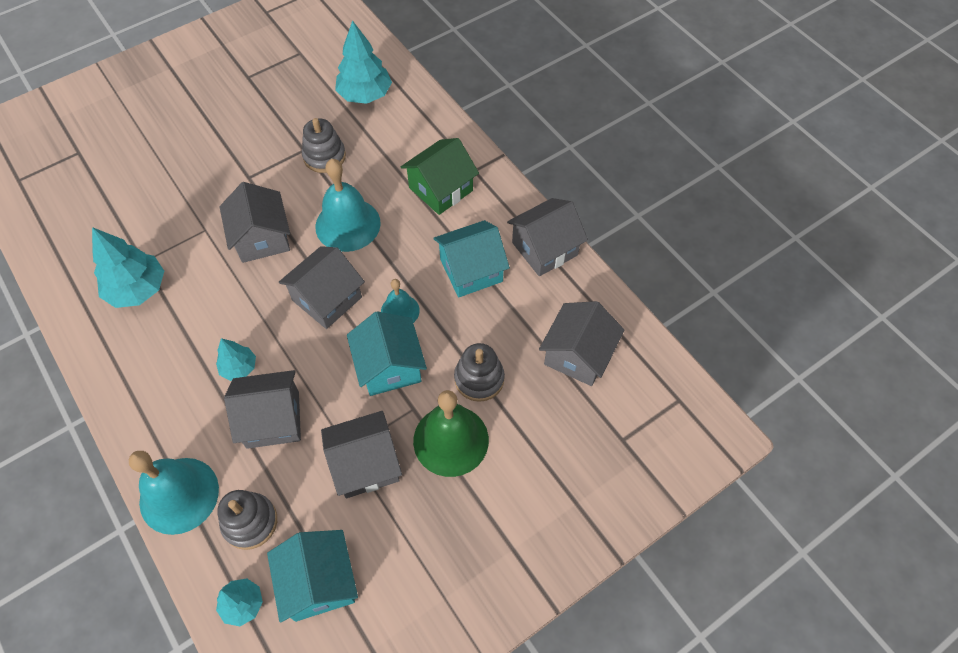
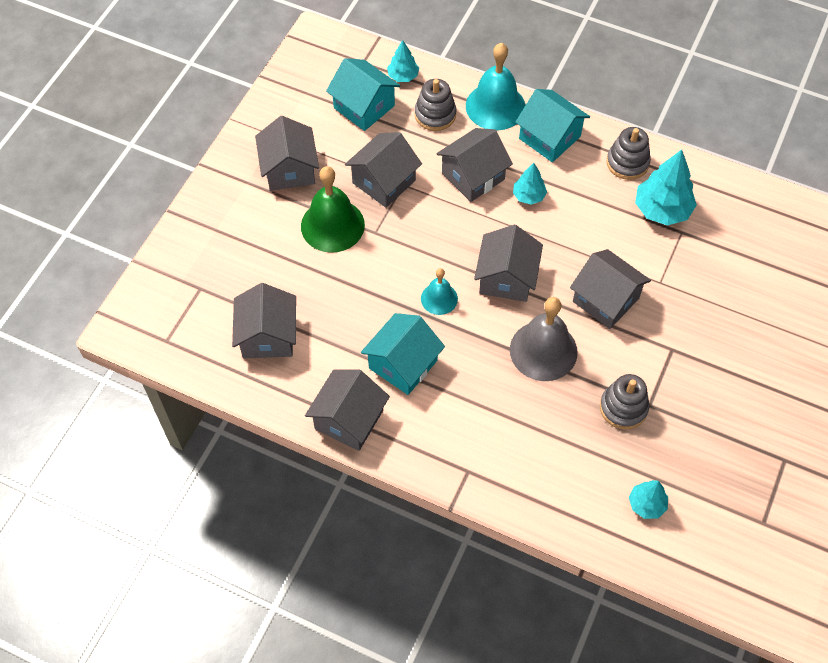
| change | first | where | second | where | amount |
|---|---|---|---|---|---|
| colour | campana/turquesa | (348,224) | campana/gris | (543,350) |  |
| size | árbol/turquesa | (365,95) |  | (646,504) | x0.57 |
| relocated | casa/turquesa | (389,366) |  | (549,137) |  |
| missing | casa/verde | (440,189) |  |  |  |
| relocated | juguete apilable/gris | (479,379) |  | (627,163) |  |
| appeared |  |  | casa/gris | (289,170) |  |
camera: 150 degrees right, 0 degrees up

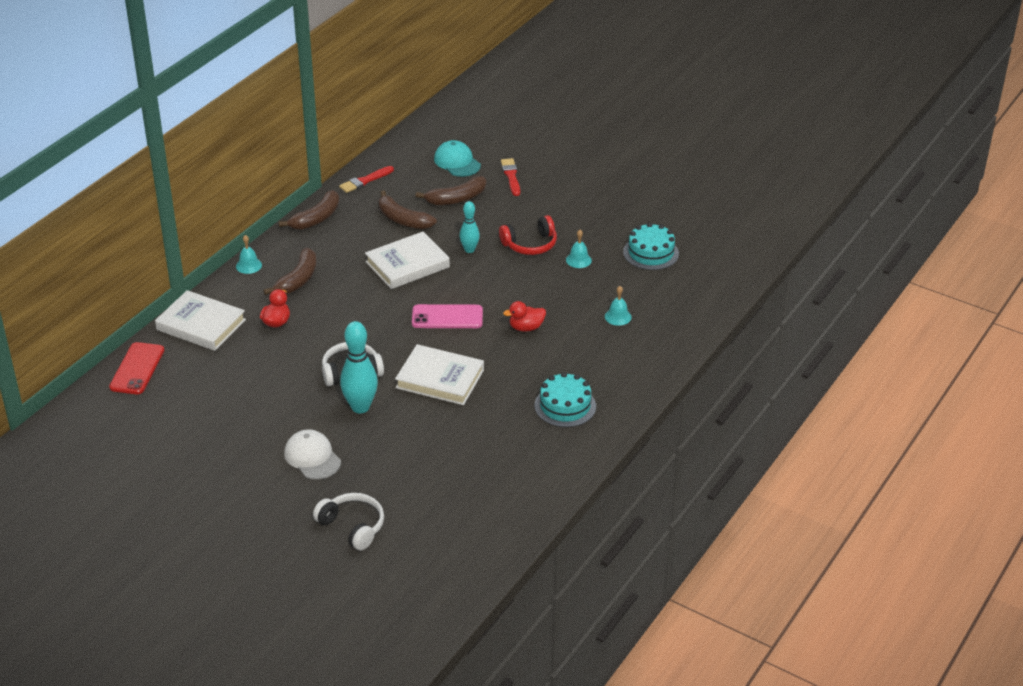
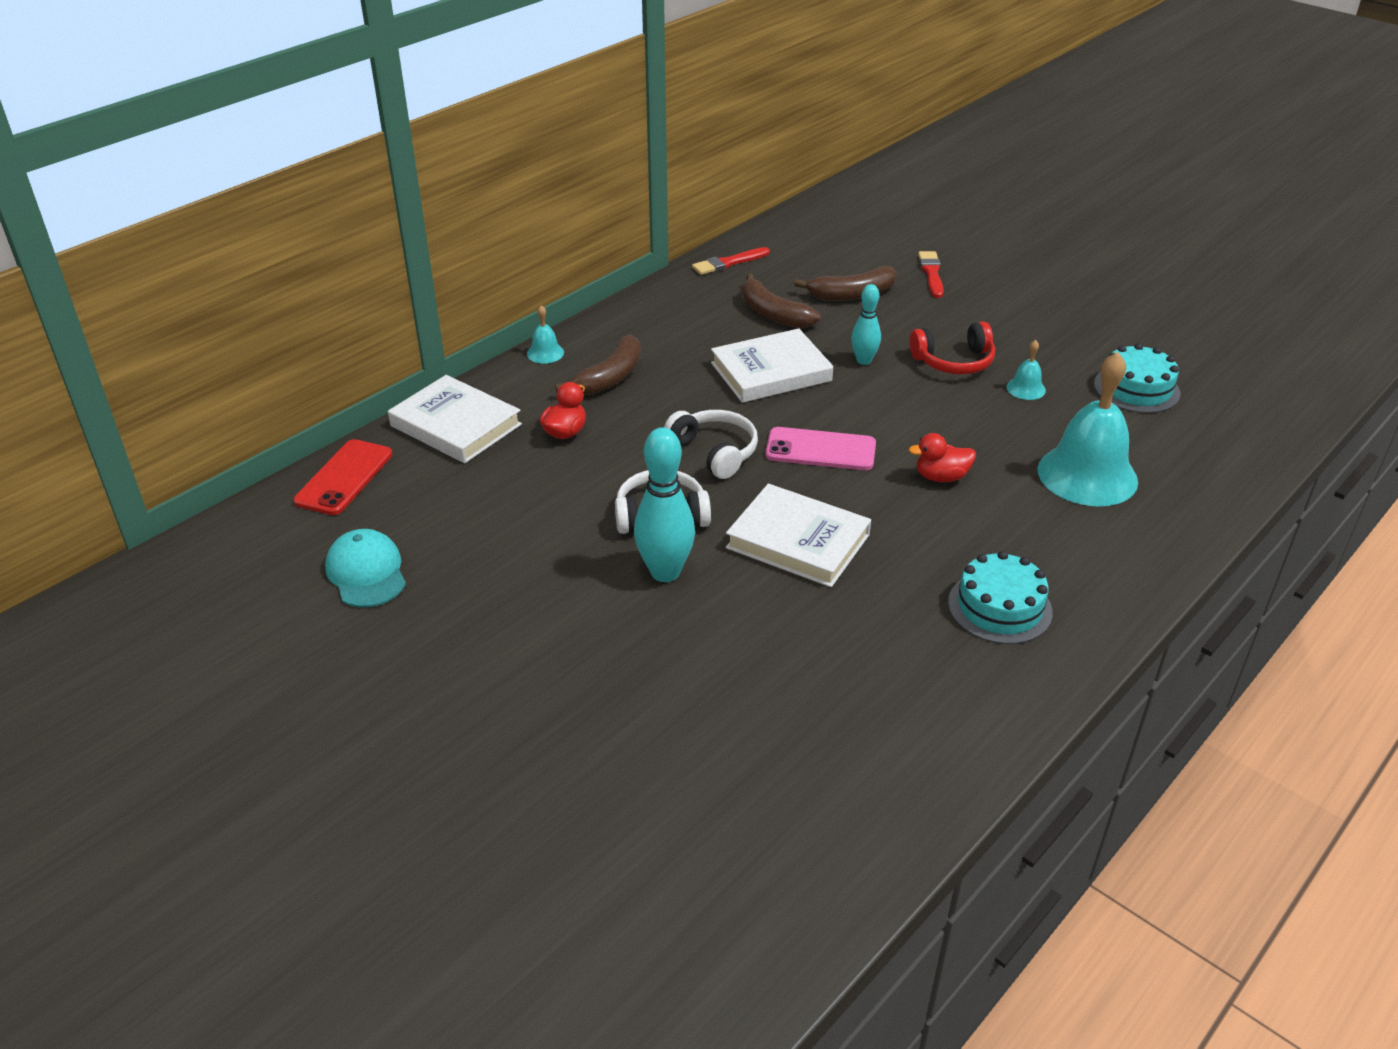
| change | first | where | second | where | amount |
|---|---|---|---|---|---|
| missing | plátano/marrón | (316,218) |  |  |  |
| missing | gorra/blanco | (312,457) |  |  |  |
| relocated | auriculares/blanco | (353,526) |  | (715,452) |  |
| relocated | gorra/turquesa | (457,162) |  | (366,572) |  |
| size | campana/turquesa | (618,317) |  | (1087,475) | x2.33 |
camera: 10 degrees right, 0 degrees up

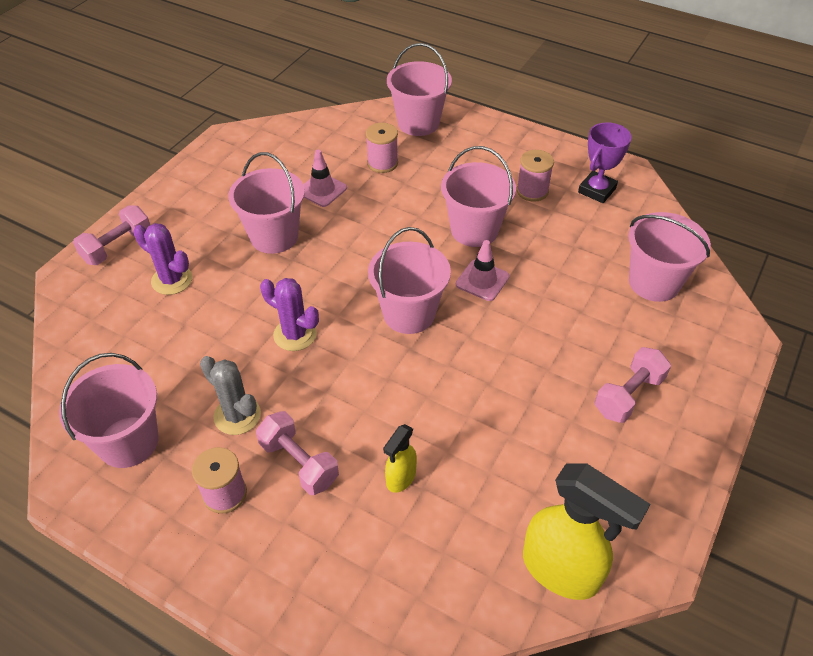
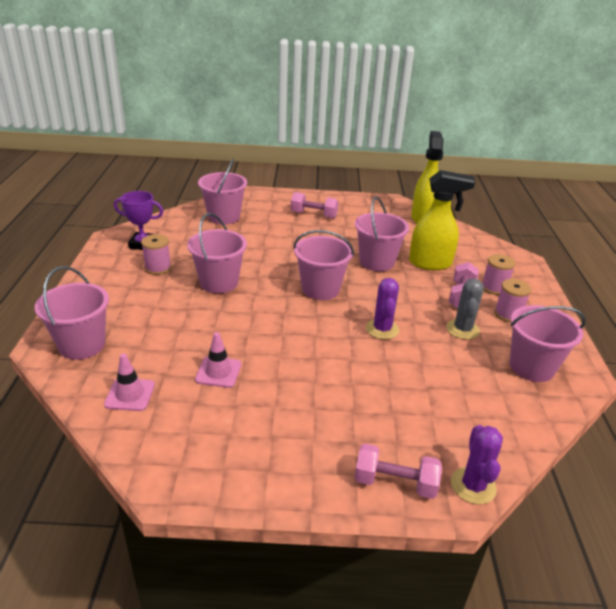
| change | first | where | second | where | amount |
|---|---|---|---|---|---|
| relocated | cactus/morado | (172,280) |  | (473,486) |  |
| relocated | balde/rosa | (274,236) |  | (376,262) |  |
| relocated | carrete/rosa | (382,163) |  | (494,288) |  |
| size | pulverizador/amarillo | (400,478) |  | (430,263) | x1.96 |
| relocated | cono de tráfico/rosa | (482,280) |  | (130,395) |  |
camera: 120 degrees left, 15 degrees down

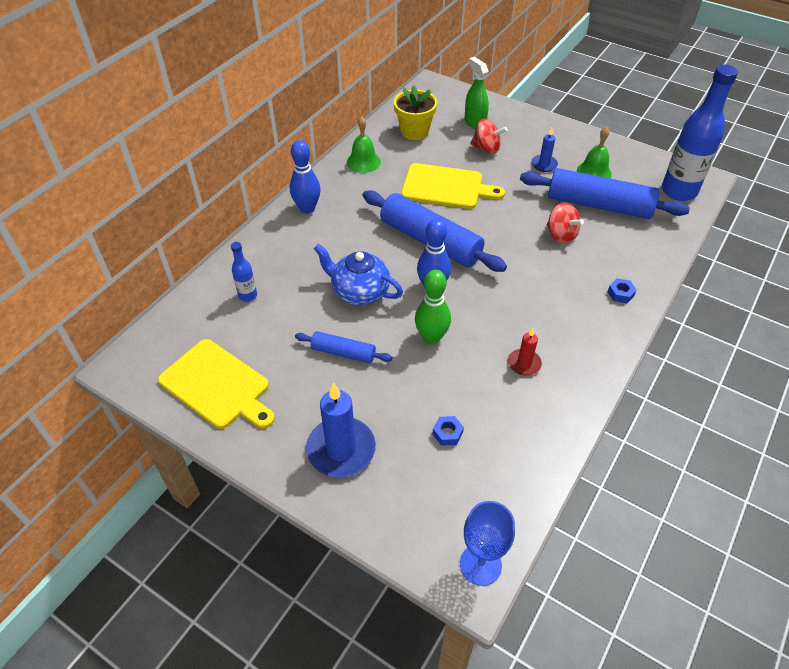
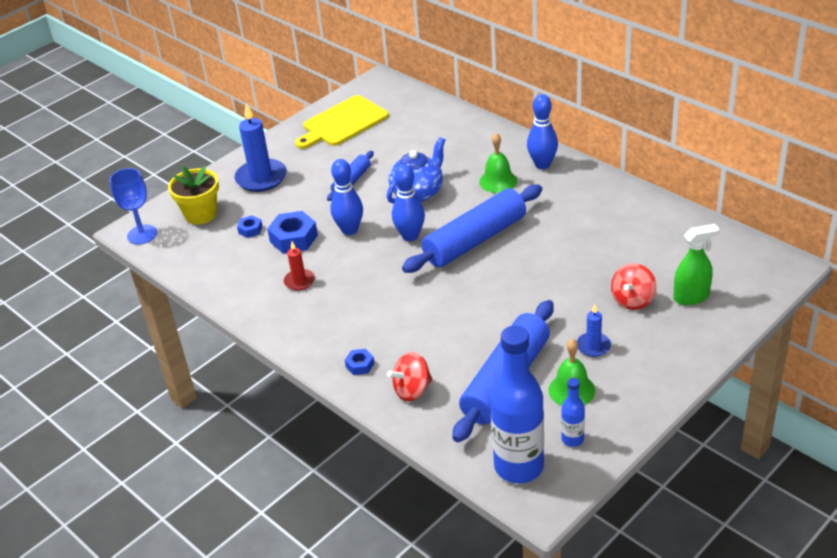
| change | first | where | second | where | amount |
|---|---|---|---|---|---|
| relocated | botella/azul | (248,296) |  | (572,439) |  |
| relocated | campana/verde | (363,162) |  | (498,181) |  |
| relocated | maceta/amarillo | (414,131) |  | (201,214) |  |
| missing | tabla de cortar/amarillo | (446,187) |  |  |  |
| colour | bolo/verde | (431,337) | bolo/azul | (349,230) |  |
| relocated | peonza/rojo | (561,235) |  | (412,390) |  |
| appeared |  |  | tuerca/azul | (294,238) |  |
camera: 105 degrees right, 10 degrees down

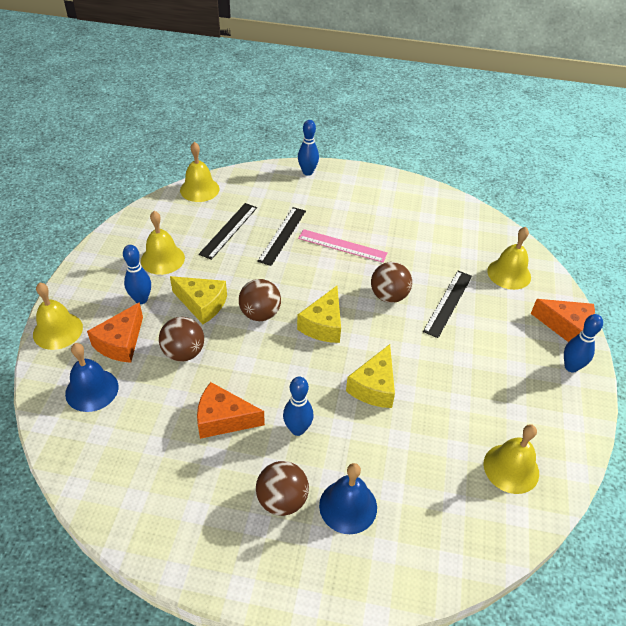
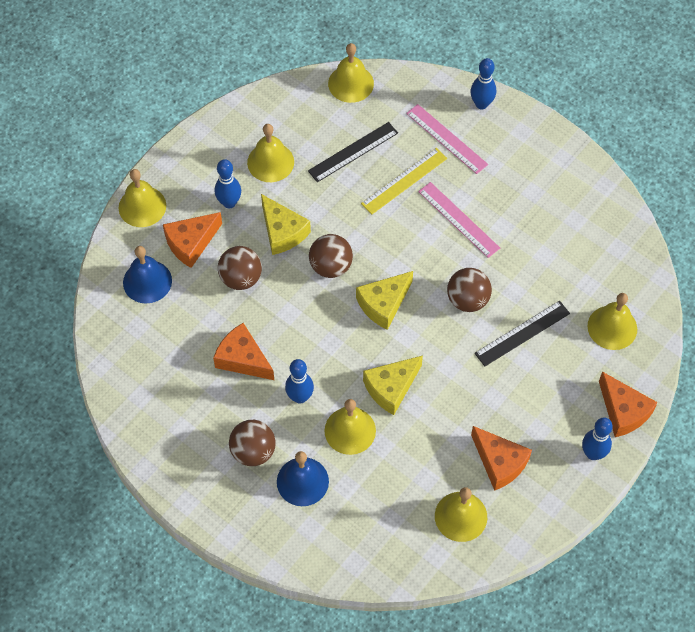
| change | first | where | second | where | amount |
|---|---|---|---|---|---|
| colour | regla/negro | (282,235) | regla/amarillo | (404,181) |  |
| appeared |  |  | campana/amarillo | (350,430) |  |
| appeared |  |  | regla/rosa | (446,139) |  |
| appeared |  |  | queso/naranja | (499,463) |  |
camera: 30 degrees right, 15 degrees up

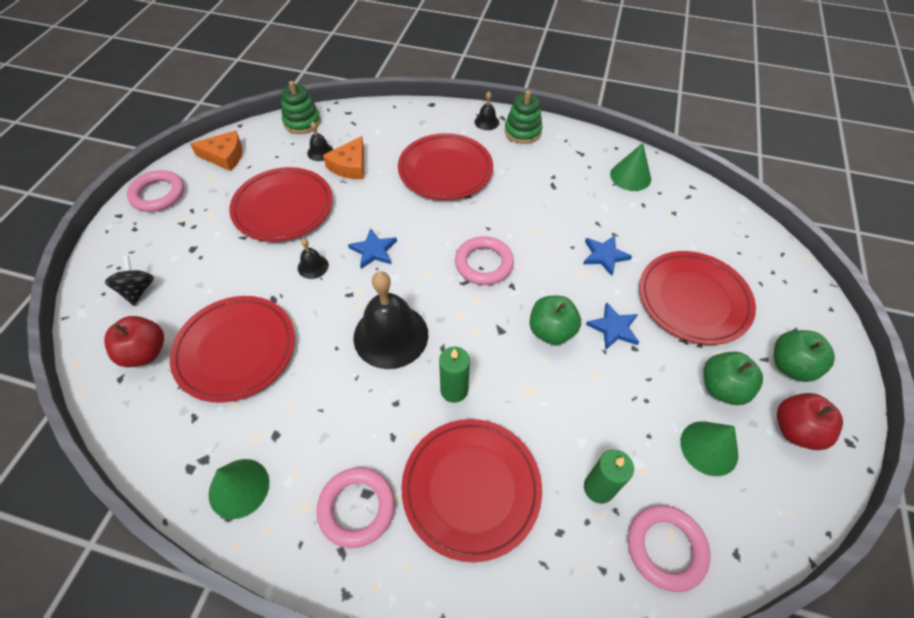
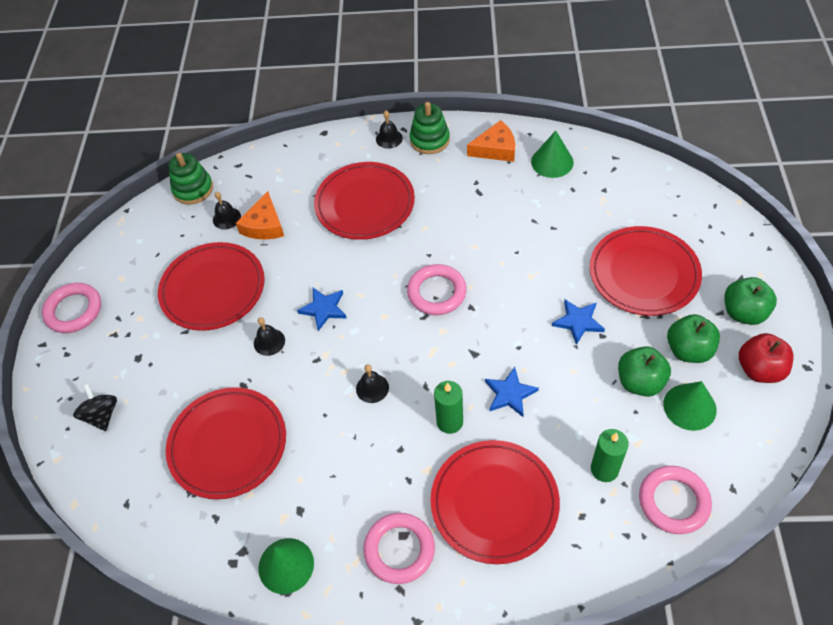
| change | first | where | second | where | amount |
|---|---|---|---|---|---|
| missing | manzana/rojo | (145,352) |  |  |  |
| relocated | queso/naranja | (224,156) |  | (495,149) |  |
| size | campana/negro | (391,335) |  | (372,388) | x0.45 |
| relocated | manzana/verde | (551,331) |  | (640,382) |  |
| relocated | estrella/azul | (604,256) |  | (510,394) |  |
camera: 10 degrees left, 0 degrees up

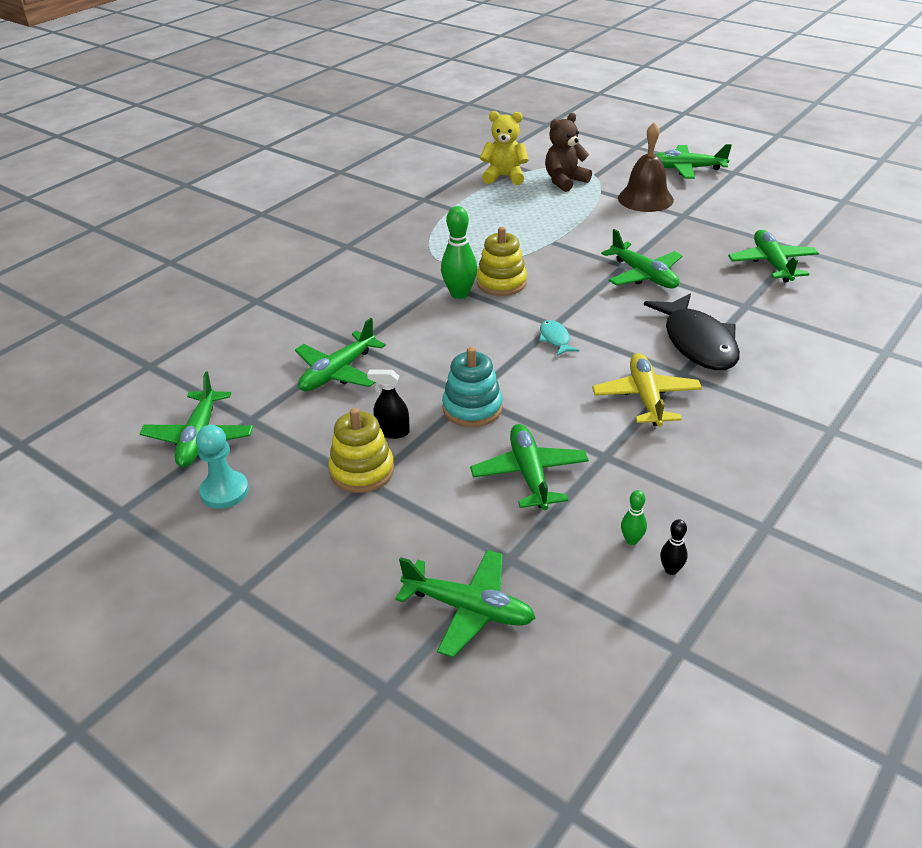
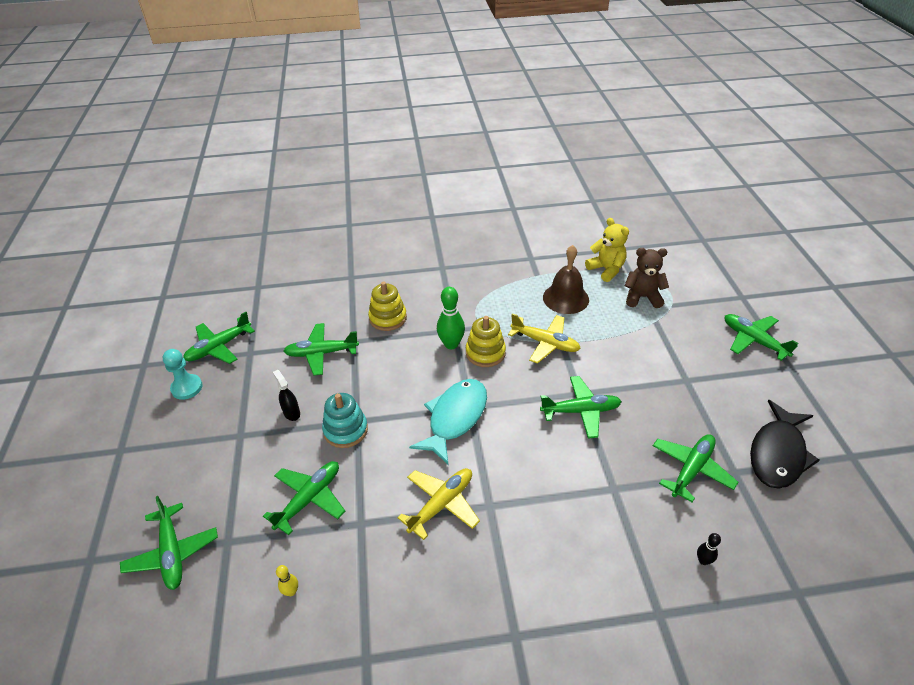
| change | first | where | second | where | amount |
|---|---|---|---|---|---|
| relocated | juguete apilable/amarillo | (362,471) |  | (388,318) |  |
| size | pez/turquesa | (555,339) |  | (455,418) | x2.26 |
| spun | avión/verde | (644,275) |  | (581,411) | 105 degrees counterclockwise |
| relocated | campana/marrón | (645,199) |  | (565,298) |  |
| colour | bolo/verde | (631,540) | bolo/amarillo | (291,591) |  |
| relocated | pez/negro | (697,342) |  | (778,453) |  |
| relocated | bolo/negro | (671,570) |  | (703,560) |  |
| appeared |  |  | avión/amarillo | (545,343) |  |
camera: 45 degrees right, 5 degrees up

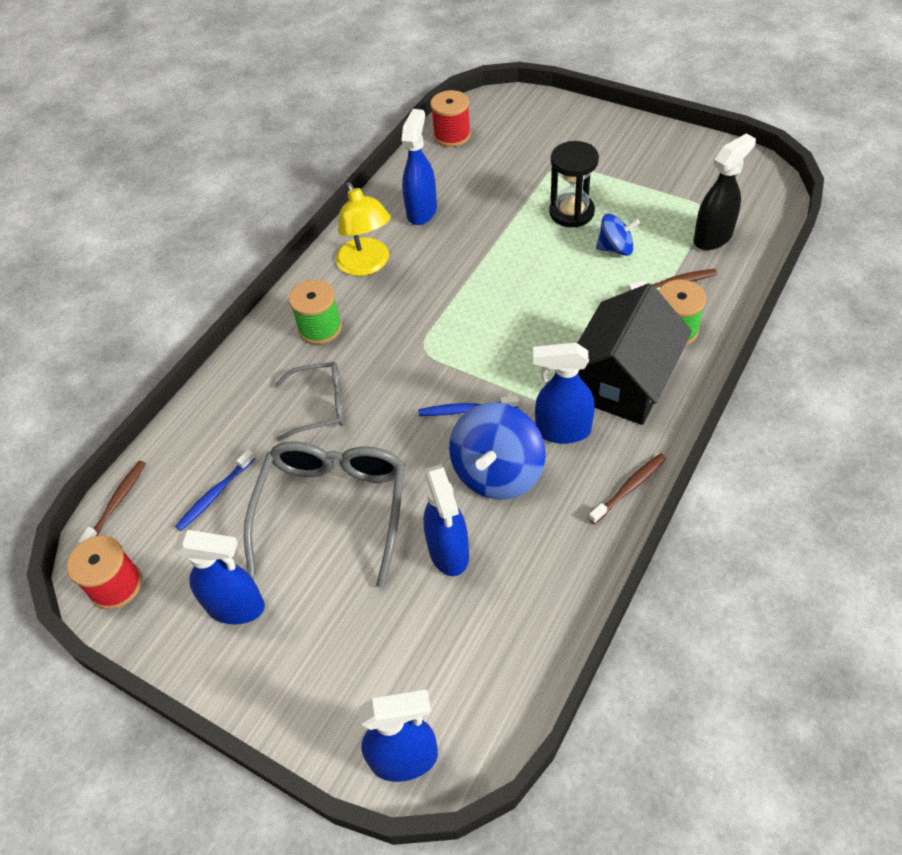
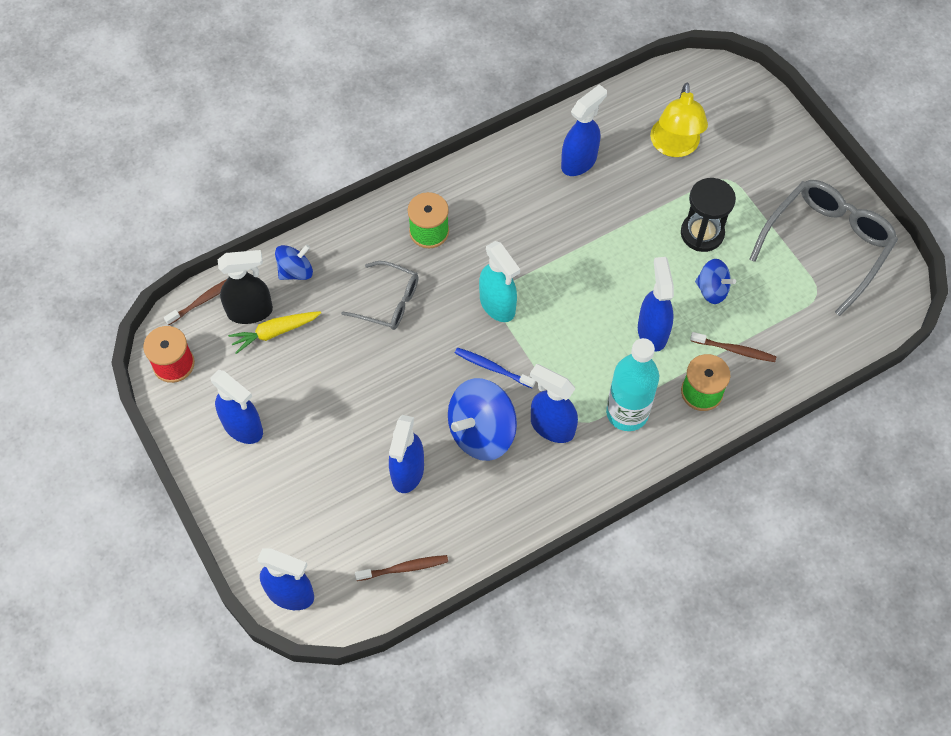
| change | first | where | second | where | amount |
|---|---|---|---|---|---|
| exchanged | cepillo de dientes/azul | (215,494) | zanahoria/amarillo | (274,332) |  |
| relocated | gafas/gris | (333,509) |  | (827,245) |  |
| relocated | lámpara/amarillo | (367,265) |  | (674,146) |  |
| missing | carrete/rojo | (452,135) |  |  |  |
| exchanged | casa/negro | (623,381) | botella/turquesa | (627,413) |  |
| relocated | cepillo de dientes/marrón | (629,488) |  | (404,568) |  |
| relocated | pulverizador/negro | (713,237) |  | (250,311) |  |
| appeared |  |  | peonza/azul | (296,271) |  |
| appeared |  |  | pulverizador/turquesa | (497,305) |  |
| appeared |  |  | pulverizador/azul | (652,331) |  |
camera: 25 degrees right, 10 degrees up

